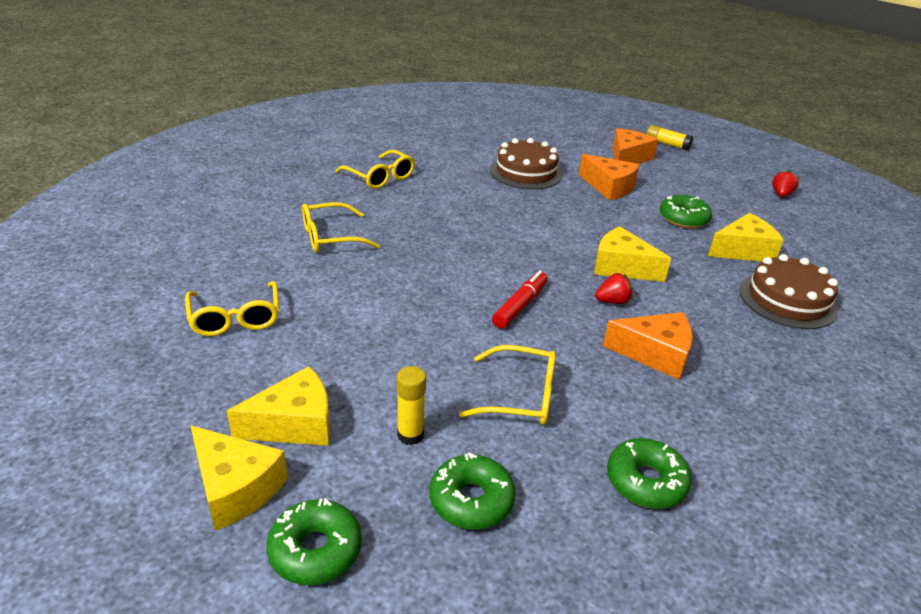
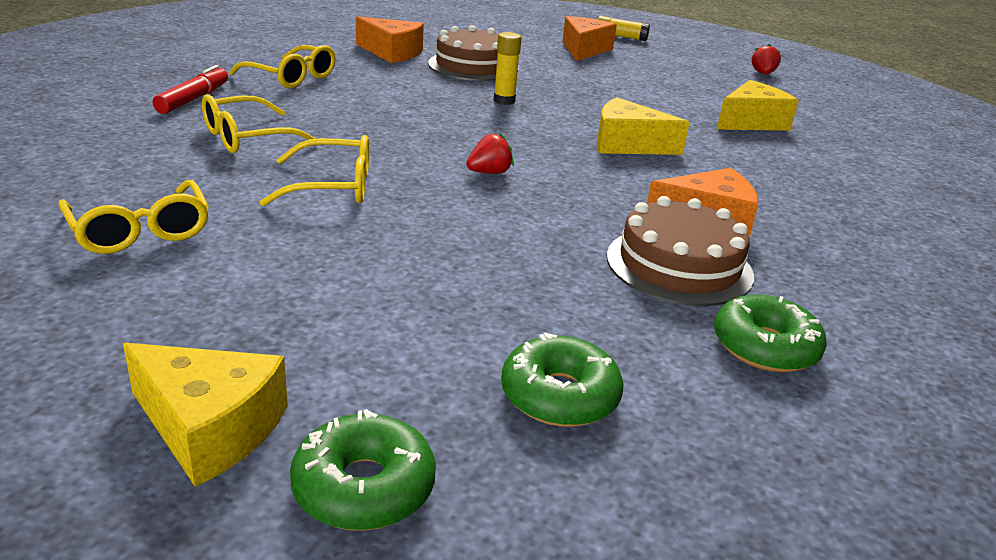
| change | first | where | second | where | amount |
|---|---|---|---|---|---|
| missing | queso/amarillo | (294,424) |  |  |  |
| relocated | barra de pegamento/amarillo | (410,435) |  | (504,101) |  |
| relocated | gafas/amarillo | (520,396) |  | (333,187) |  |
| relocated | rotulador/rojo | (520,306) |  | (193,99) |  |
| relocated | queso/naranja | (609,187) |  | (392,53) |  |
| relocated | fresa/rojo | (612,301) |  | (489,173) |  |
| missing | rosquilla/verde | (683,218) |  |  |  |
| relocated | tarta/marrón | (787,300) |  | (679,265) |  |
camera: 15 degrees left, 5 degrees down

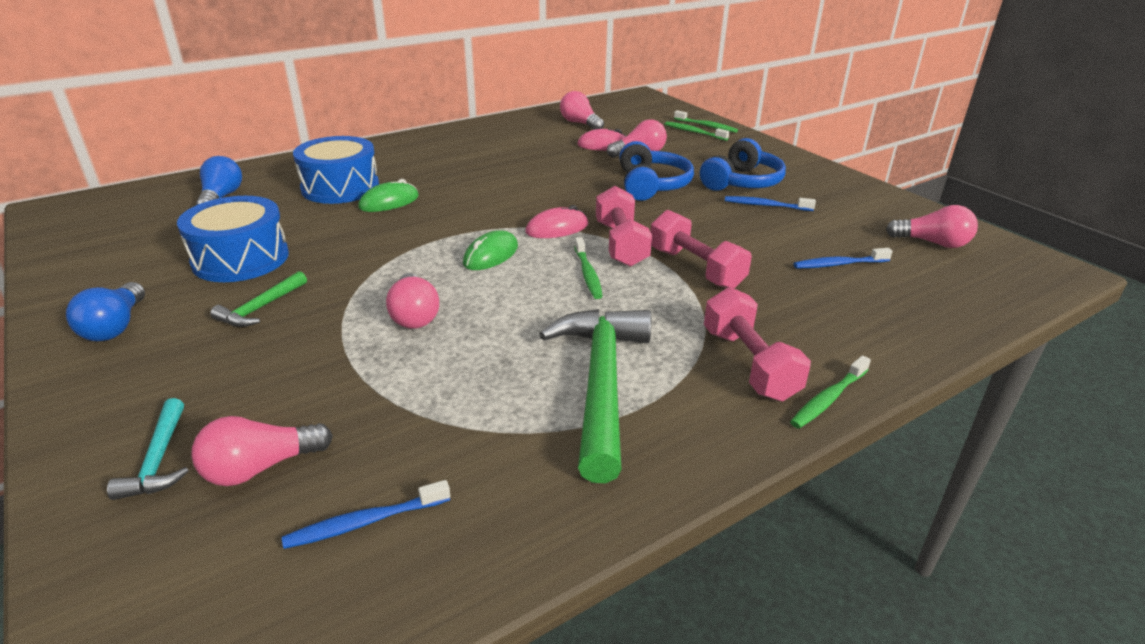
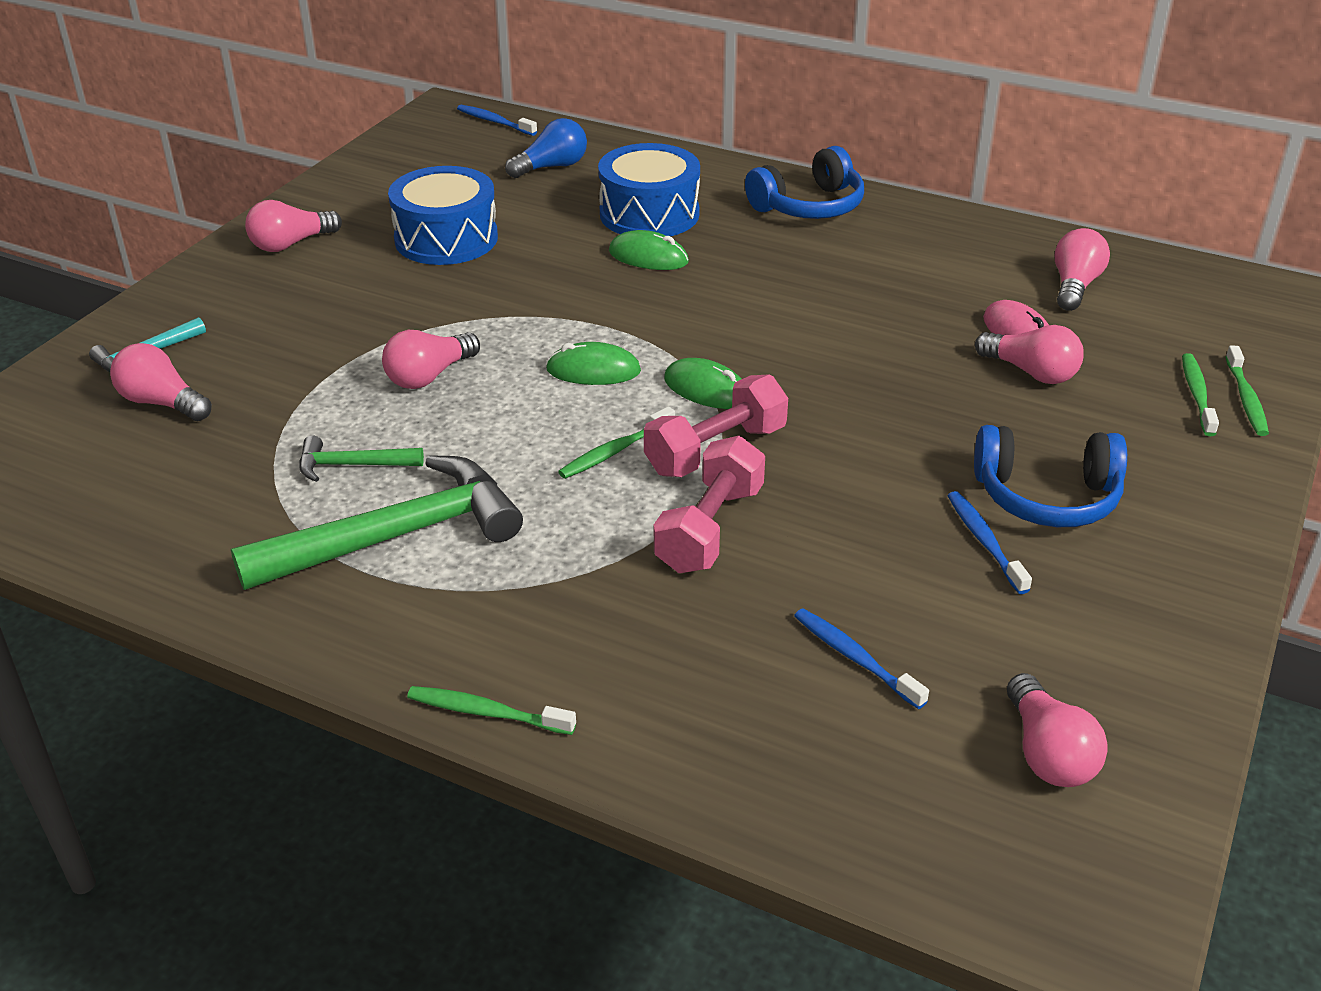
| change | first | where | second | where | amount |
|---|---|---|---|---|---|
| colour | bombilla/azul | (115,327) | bombilla/rosa | (291,244) |  |
| relocated | martillo/verde | (260,308) |  | (352,465) |  |
| relocated | cepillo de dientes/azul | (365,522) |  | (494,122) |  |
| colour | ratón/rosa | (557,228) | ratón/verde | (706,390) |  |
| relocated | auriculares/azul | (651,185) |  | (809,206) |  |
| missing | mancuerna/rosa | (749,364) |  |  |  |
camera: 60 degrees right, 5 degrees up

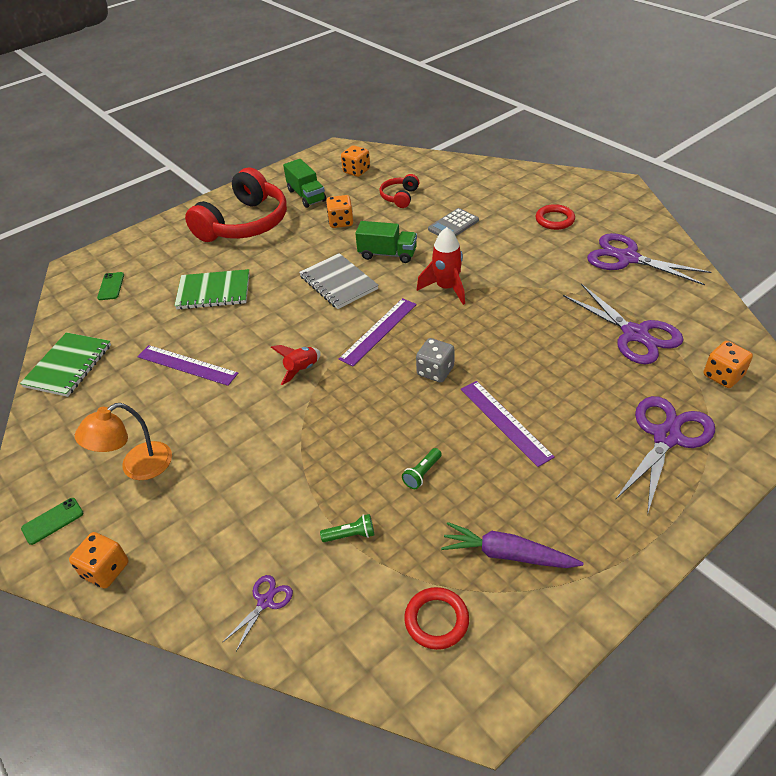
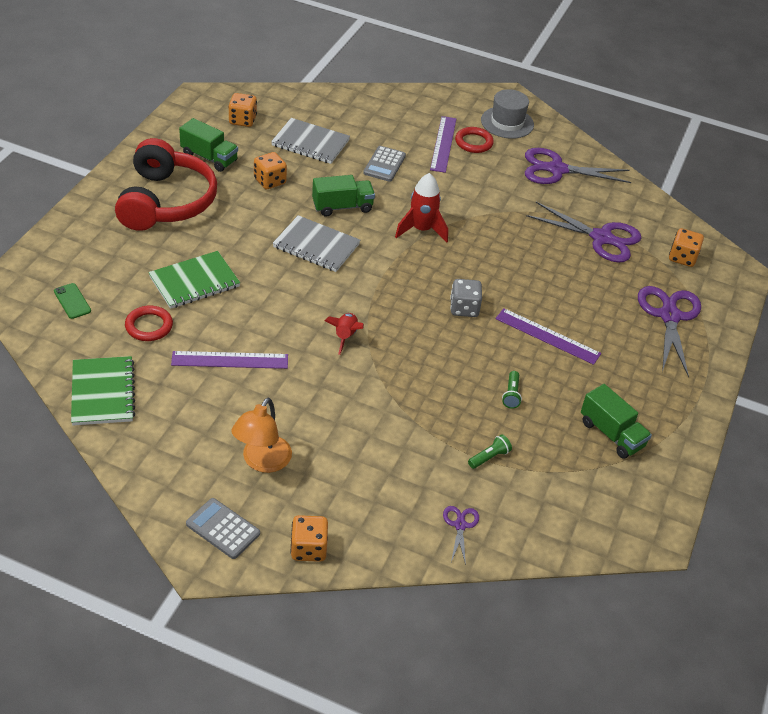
| change | first | where | second | where | amount |
|---|---|---|---|---|---|
| exchanged | móvil/verde | (52,521) | calculadora/gris | (223,529) |  |
| relocated | regla/morado | (378,331) |  | (443,144) |  |
| exchanged | auriculares/rojo | (400,197) | cuaderno/gris | (310,143) |  |
| relocated | anillo/rojo | (436,620) |  | (149,326) |  |
| exchanged | zanahoria/morado | (507,554) | camión/verde | (611,434) |  |
| appeared |  |  | sombrero/gris | (507,122) |  |
camera: 35 degrees left, 0 degrees up

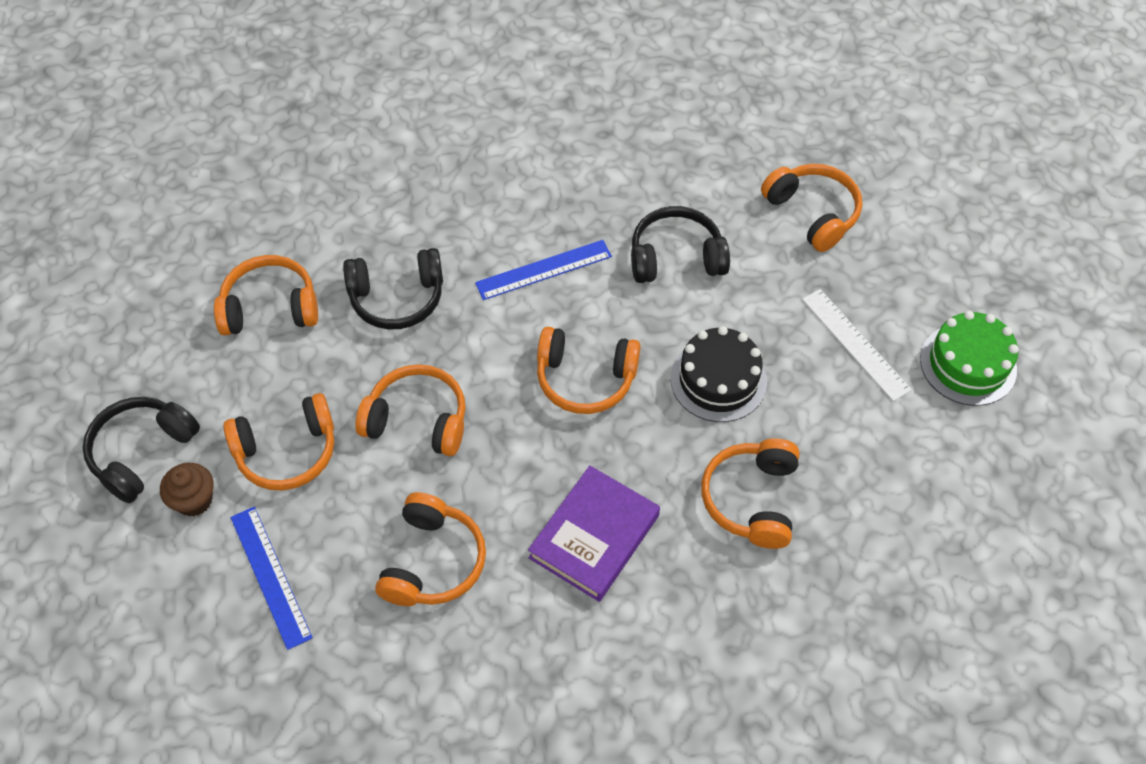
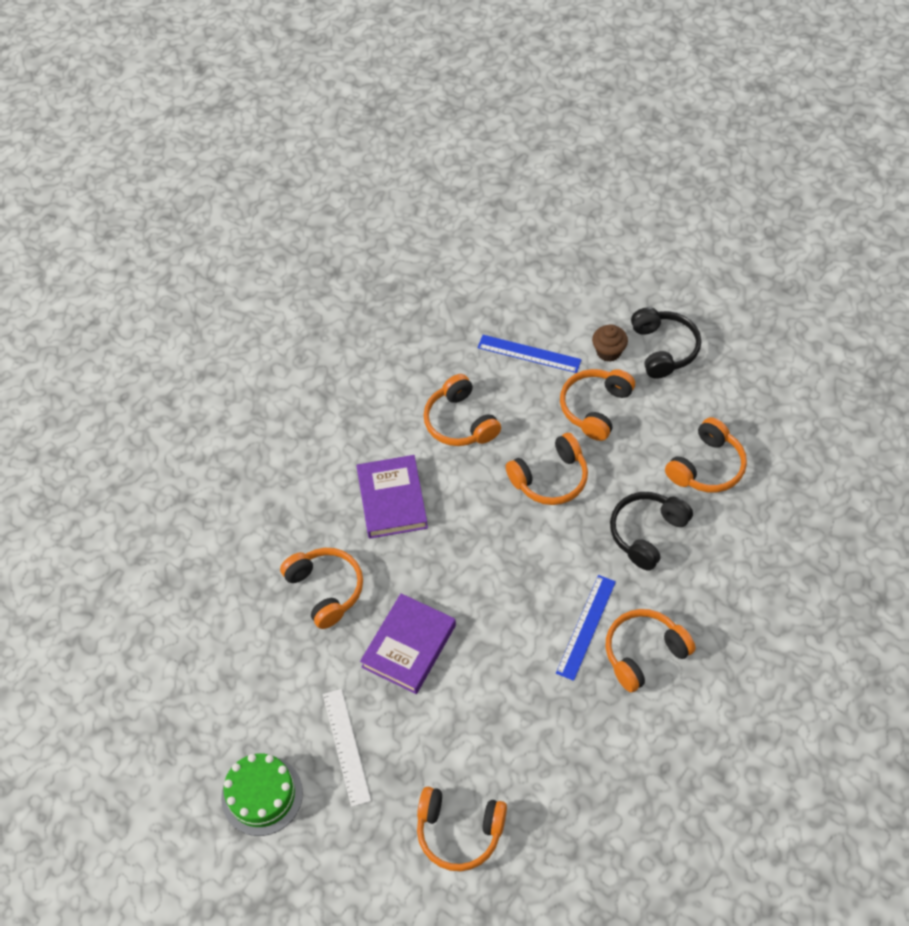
| change | first | where | second | where | amount |
|---|---|---|---|---|---|
| relocated | auriculares/naranja | (585,379) |  | (644,653) |  |
| missing | auriculares/negro | (676,257) |  |  |  |
| exchanged | tarta/negro | (718,380) | libro/morado | (409,646) |  |
| spun | regla/blanco | (855,344) |  | (346,746) | 60 degrees clockwise |
camera: 140 degrees right, 0 degrees up

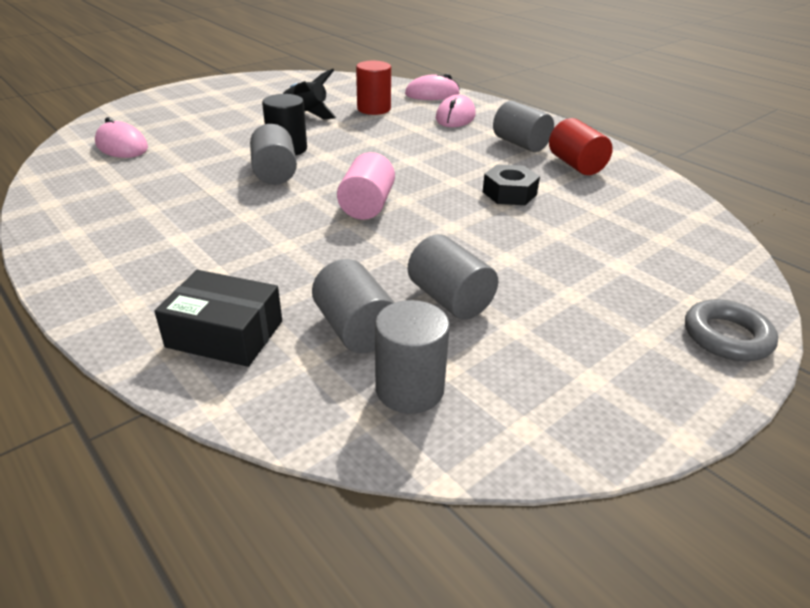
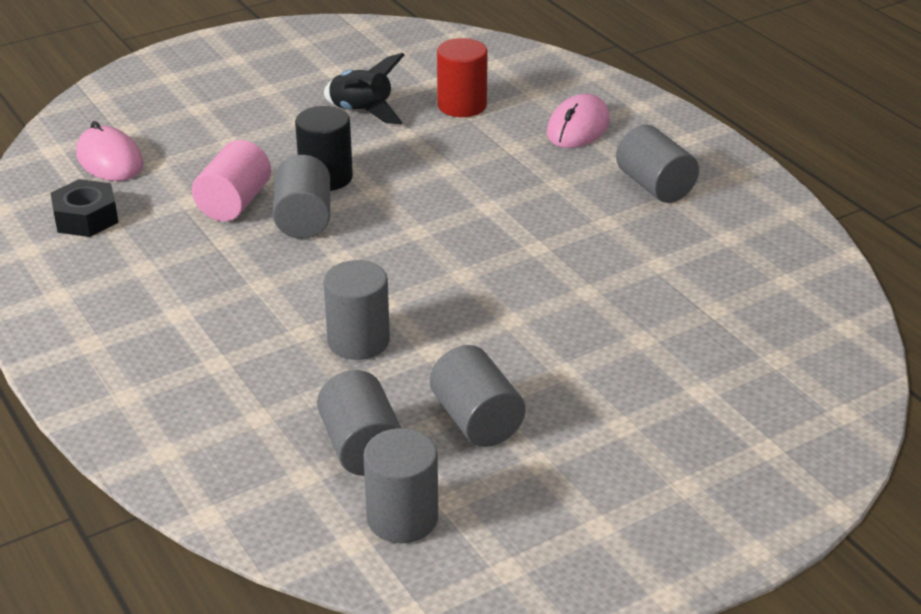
| change | first | where | second | where | amount |
|---|---|---|---|---|---|
| missing | caja/negro | (225,334) |  |  |  |
| relocated | cilindro/rosa | (367,206) |  | (234,203) |  |
| missing | ratón/rosa | (432,94) |  |  |  |
| relocated | tuerca/negro | (509,193) |  | (86,218) |  |
| missing | cilindro/rojo | (576,165) |  |  |  |
| missing | anillo/gris | (726,336) |  |  |  |
| appeared |  |  | cilindro/gris | (358,341) |  |
camera: 10 degrees right, 0 degrees up

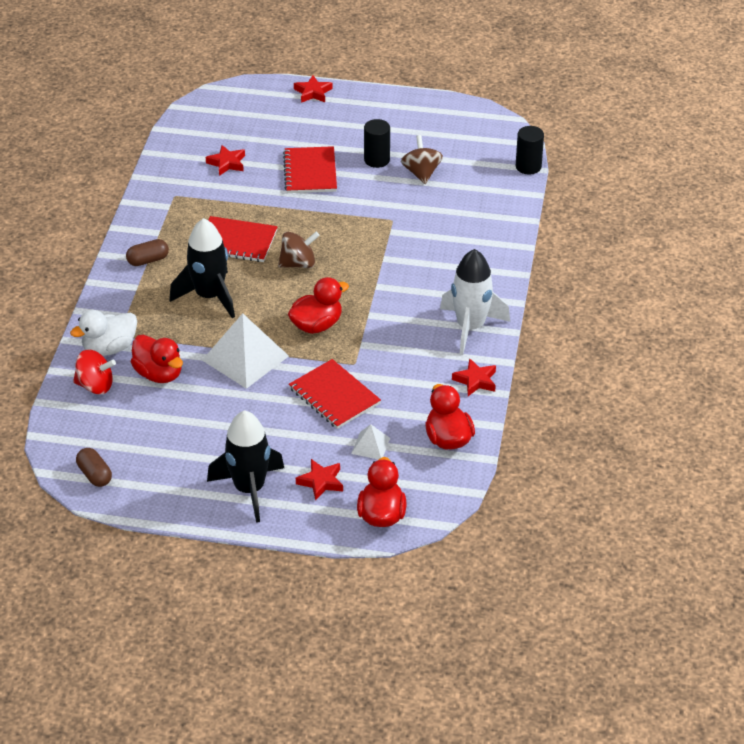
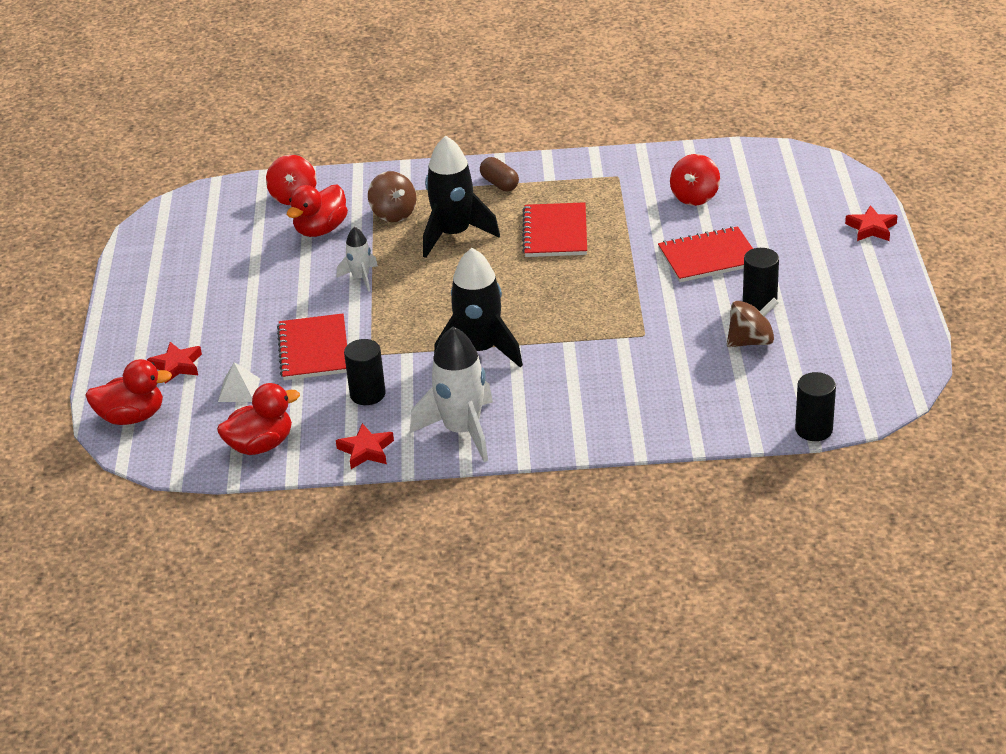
| change | first | where | second | where | amount |
|---|---|---|---|---|---|
| missing | pato/blanco | (109,348) |  |  |  |
| missing | cápsula/marrón | (94,475) |  |  |  |
| exchanged | pirámide/blanco | (245,358) | cohete/blanco | (360,278) |  |
| exchanged | estrella/rojo | (227,163) | peonza/rojo | (694,197) |  |
| relocated | cohete/negro | (249,489) |  | (479,350) |  |
| relocated | peonza/marrón | (298,264) |  | (393,214) |  |
| missing | pato/rojo | (316,325) |  |  |  |
| spun | cuaderno/rojo | (334,396) |  | (313,349) | 45 degrees counterclockwise |
| appeared |  |  | cilindro/negro | (367,394) |  |
camera: 80 degrees right, 5 degrees down

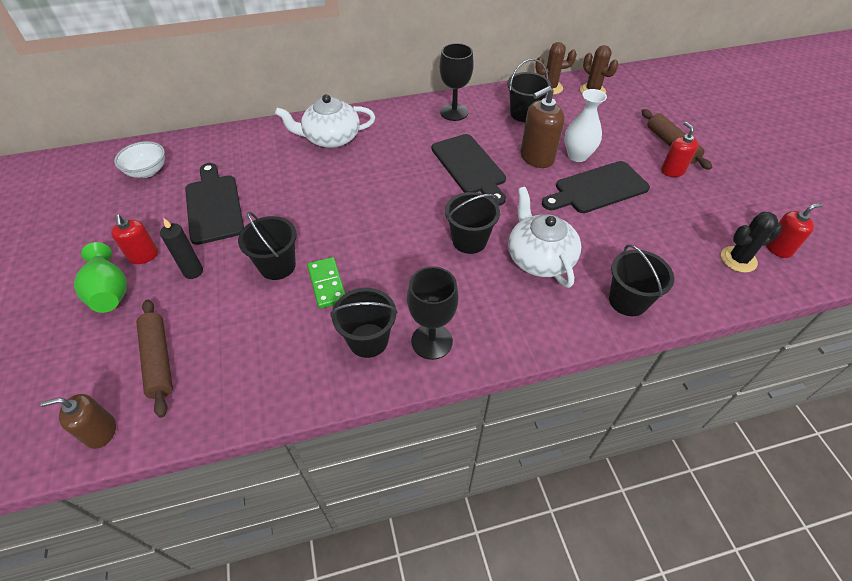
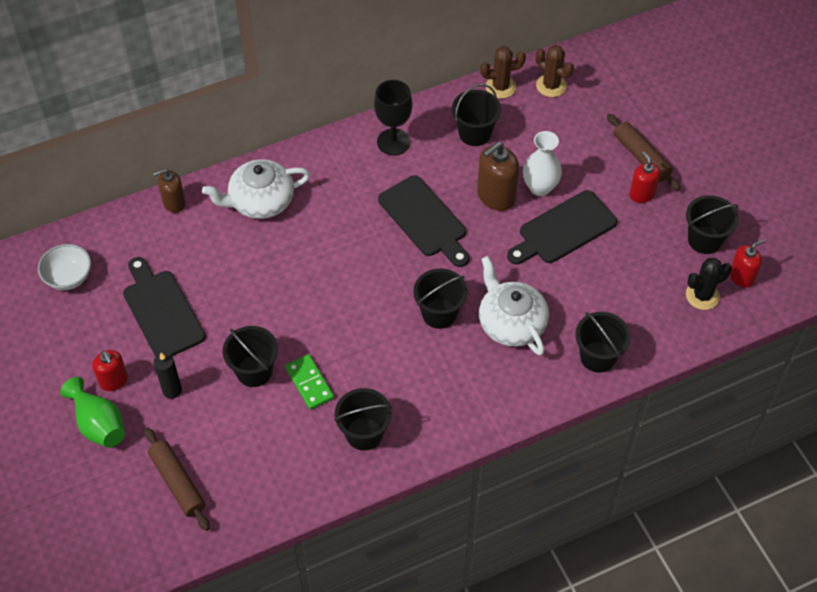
| change | first | where | second | where | amount |
|---|---|---|---|---|---|
| relocated | dispensador de jabón/marrón | (101,431) |  | (174,203) |  |
| missing | copa/negro | (432,341) |  |  |  |
| appeared |  |  | balde/negro | (704,240) |  |
camera: 10 degrees left, 5 degrees up

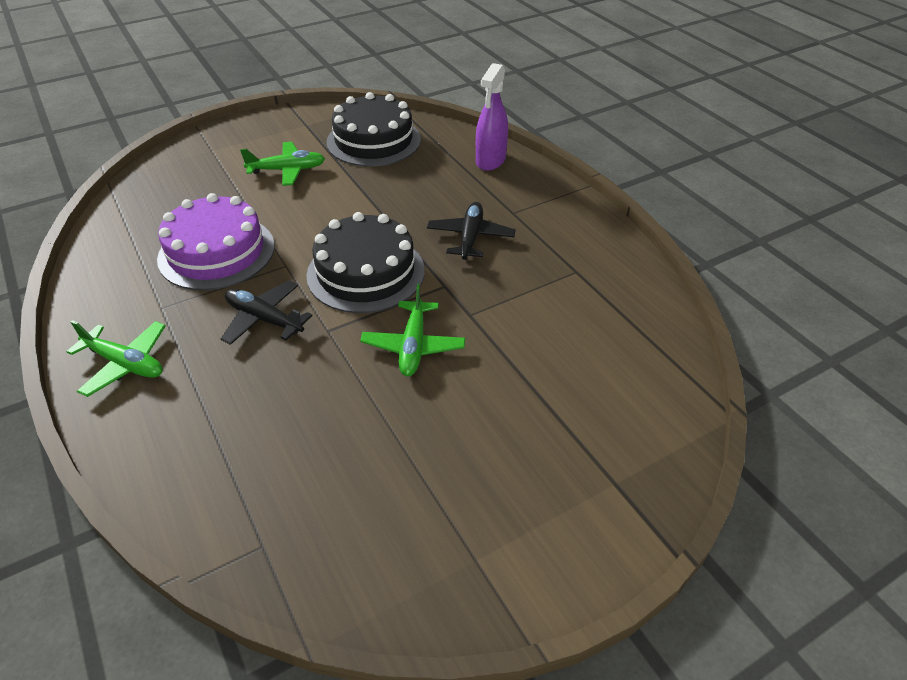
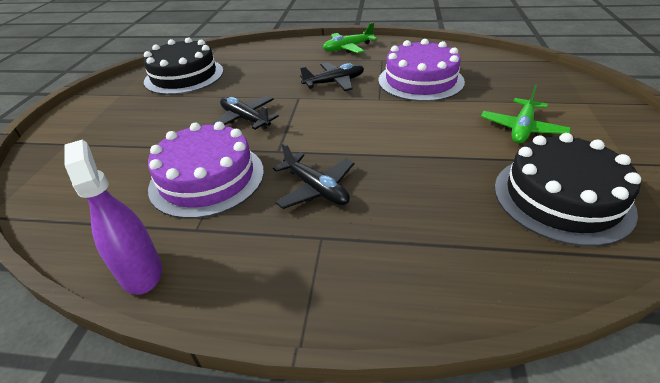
| change | first | where | second | where | amount |
|---|---|---|---|---|---|
| relocated | tarta/negro | (366,272) |  | (184,76) |  |
| colour | avión/verde | (413,346) | avión/negro | (245,119) |  |
| relocated | pulverizador/morado | (490,160) |  | (141,272) |  |
| appeared |  |  | tarta/morado | (207,178) |  |
camera: 130 degrees right, 5 degrees down

